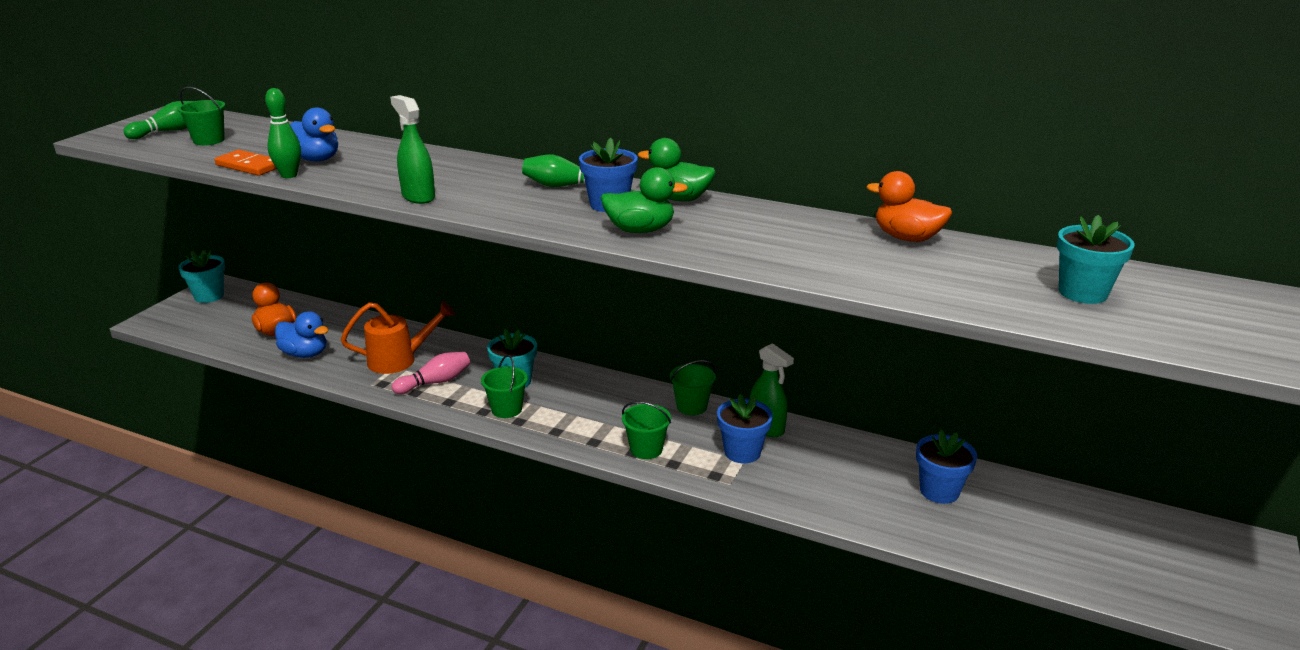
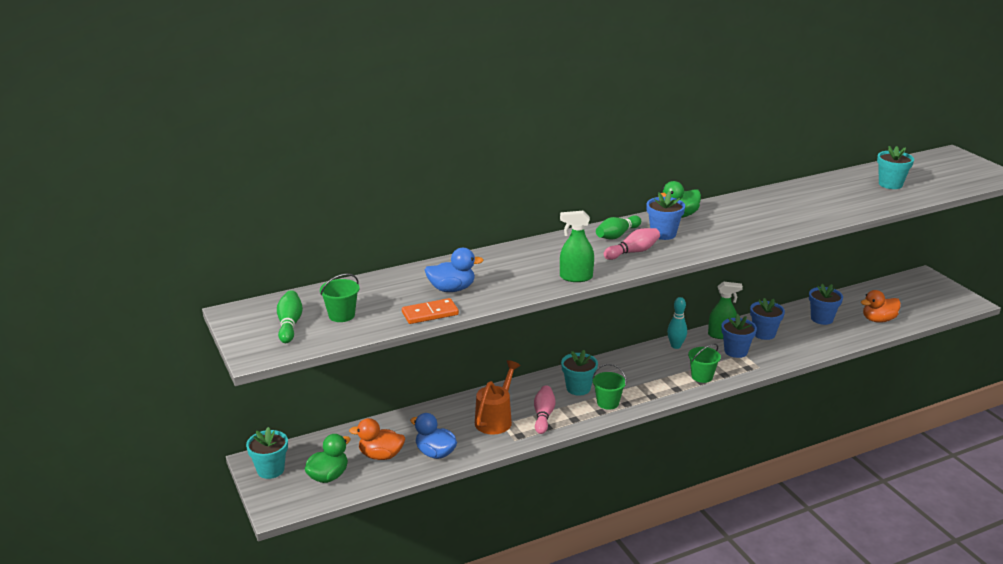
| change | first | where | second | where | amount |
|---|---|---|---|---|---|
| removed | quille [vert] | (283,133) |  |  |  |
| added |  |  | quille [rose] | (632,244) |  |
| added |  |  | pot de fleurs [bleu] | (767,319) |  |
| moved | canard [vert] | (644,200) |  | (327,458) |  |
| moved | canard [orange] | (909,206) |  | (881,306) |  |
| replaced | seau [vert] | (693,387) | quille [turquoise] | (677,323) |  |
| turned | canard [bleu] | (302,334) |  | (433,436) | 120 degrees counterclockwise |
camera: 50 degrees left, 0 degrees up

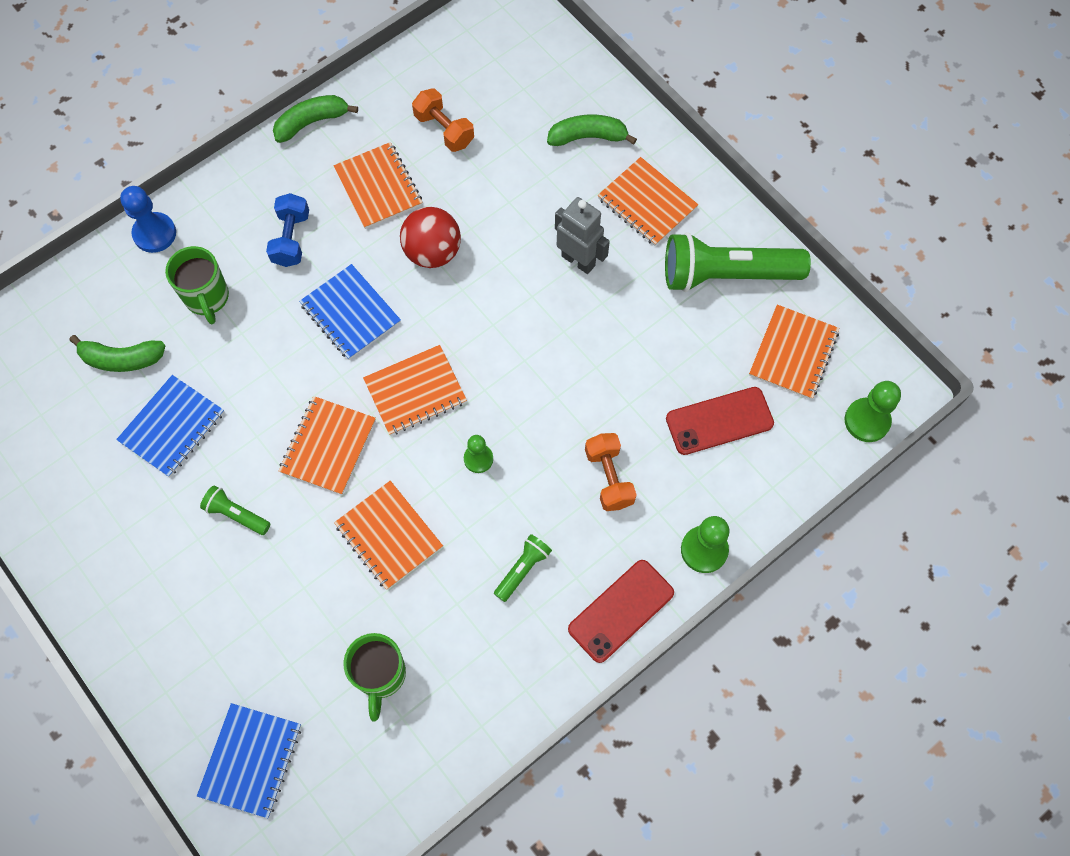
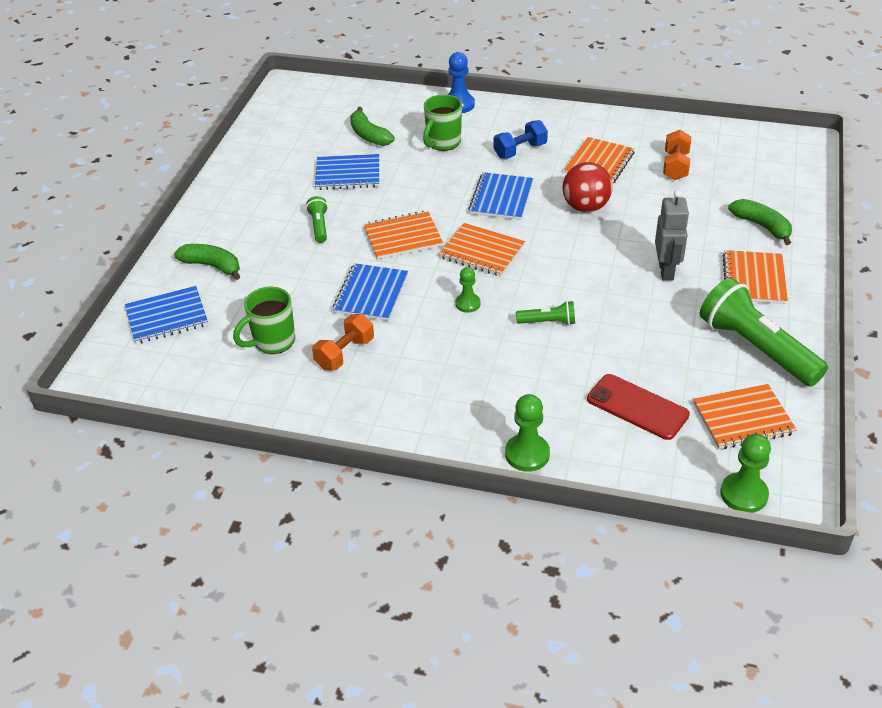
| change | first | where | second | where | amount |
|---|---|---|---|---|---|
| removed | téléphone [rouge] | (621,611) |  |  |  |
| moved | banane [vert] | (315,119) |  | (207,262) |  |
| moved | lampe de poche [vert] | (523,568) |  | (545,313) |  |
| moved | haltère [orange] | (611,472) |  | (343,342) |  |
| recoloured | carnet [orange] | (388,535) | carnet [bleu] | (370,292) |  |
camera: 55 degrees right, 25 degrees down

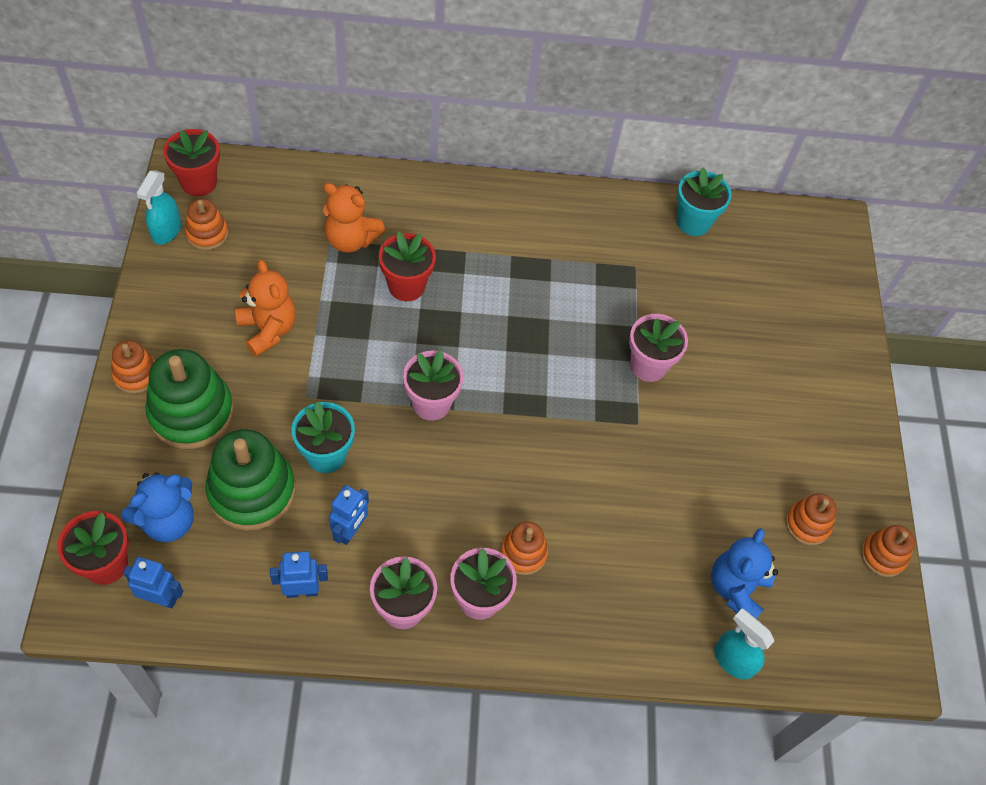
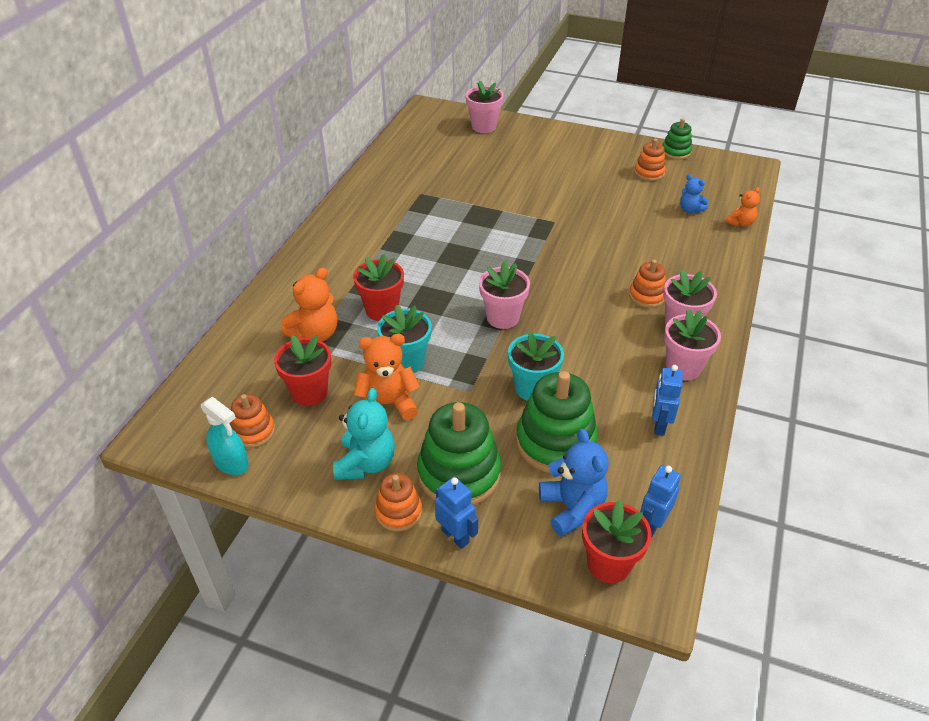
| change | first | where | second | where | amount |
|---|---|---|---|---|---|
| added |  |  | ours en peluche [turquoise] | (364,434) |  |
| moved | pot de fleurs [rouge] | (191,162) |  | (302,370) |  |
| moved | robot [bleu] | (349,515) |  | (456,513) |  |
| moved | pot de fleurs [rose] | (658,348) |  | (485,107) |  |
| moved | pot de fleurs [turquoise] | (704,201) |  | (404,339) |  |
| replaced | vaporisateur [turquoise] | (744,644) | ours en peluche [orange] | (742,207) |  |
| recoloured | jouet à empiler [orange] | (888,551) | jouet à empiler [vert] | (677,139) |  |
| resized | ours en peluche [bleu] | (744,573) |  | (694,193) | x0.60 |
camera: 65 degrees left, 15 degrees down

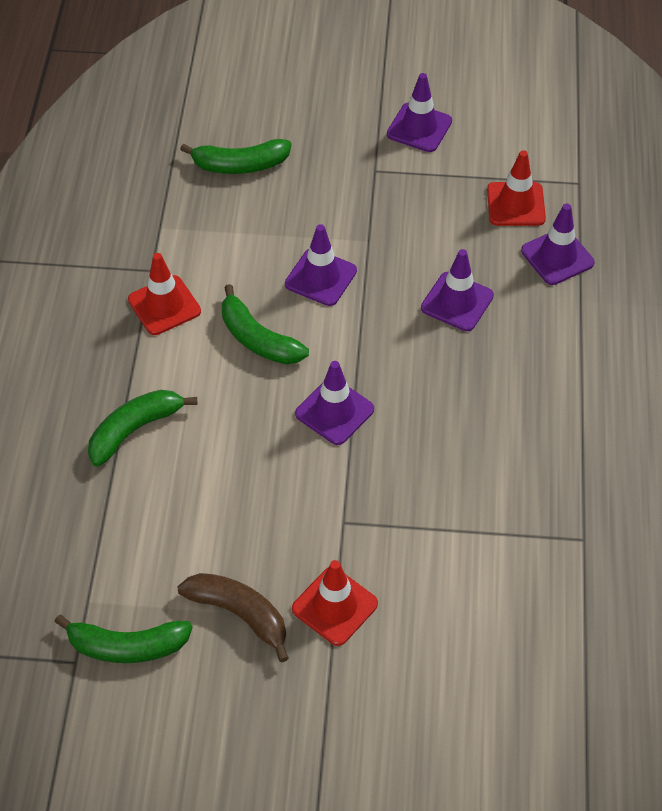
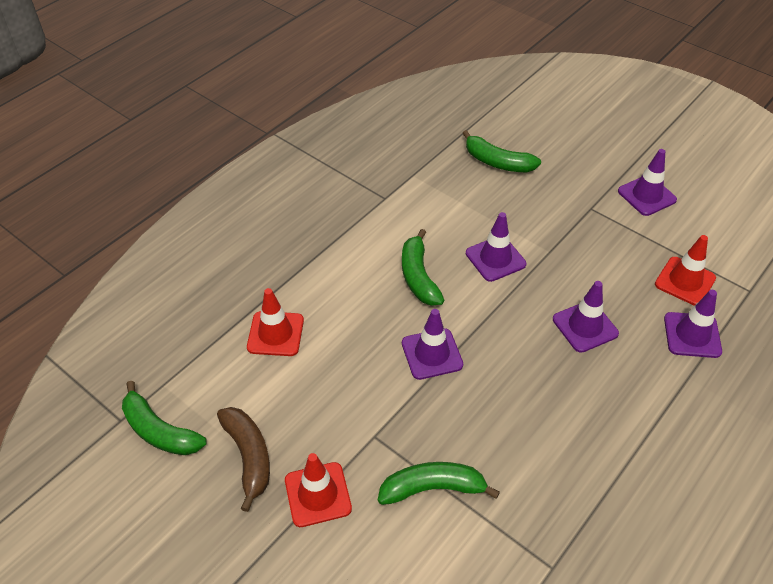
| change | first | where | second | where | amount |
|---|---|---|---|---|---|
| moved | banane [vert] | (142,428) |  | (439,483) |  |
| moved | cône de chantier [rouge] | (164,294) |  | (275,322) |  |
camera: 35 degrees right, 5 degrees down

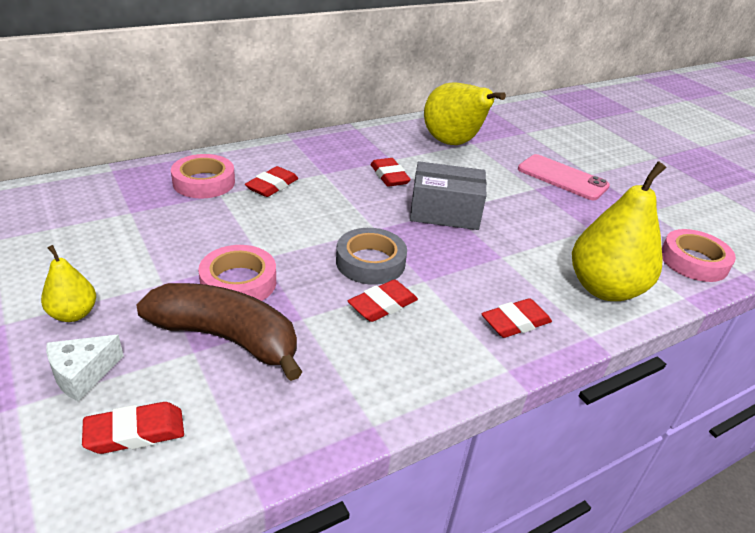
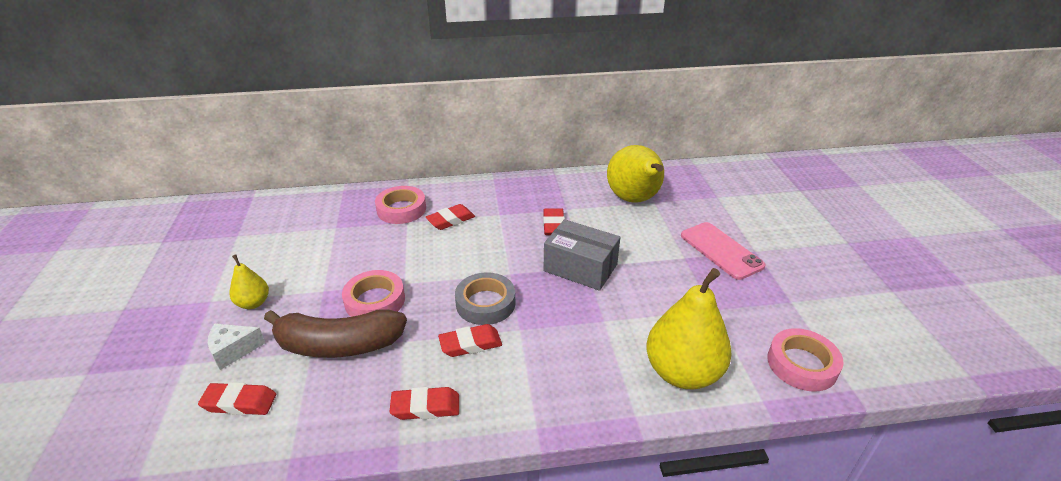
| change | first | where | second | where | amount |
|---|---|---|---|---|---|
| moved | gomme [rouge] | (516,318) |  | (424,403) |  |
| turned | banane [marron] | (219,332) |  | (335,333) | 135 degrees clockwise |
camera: 25 degrees right, 0 degrees up

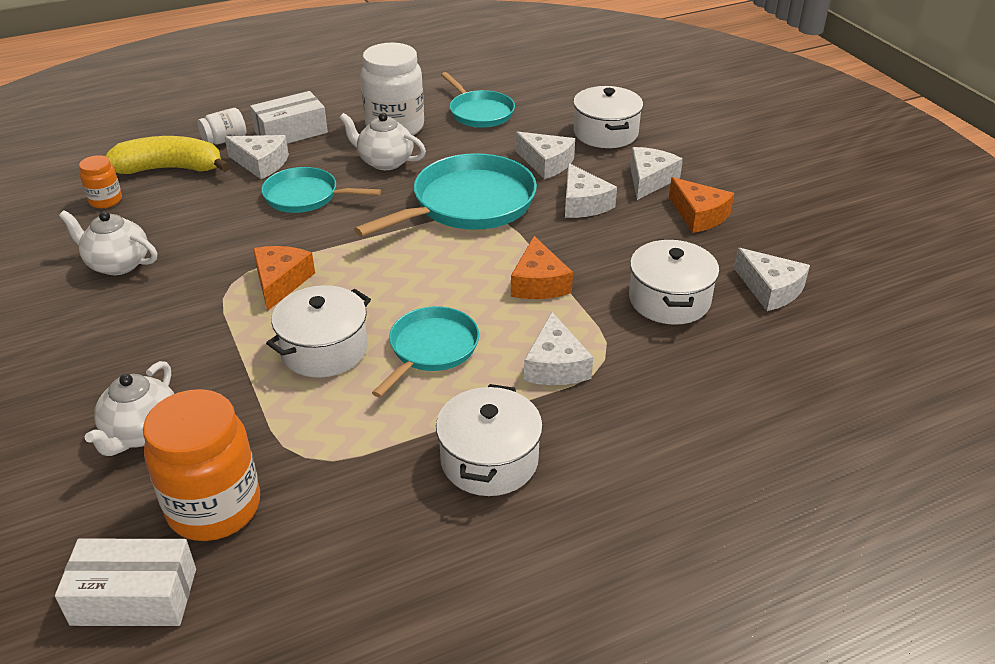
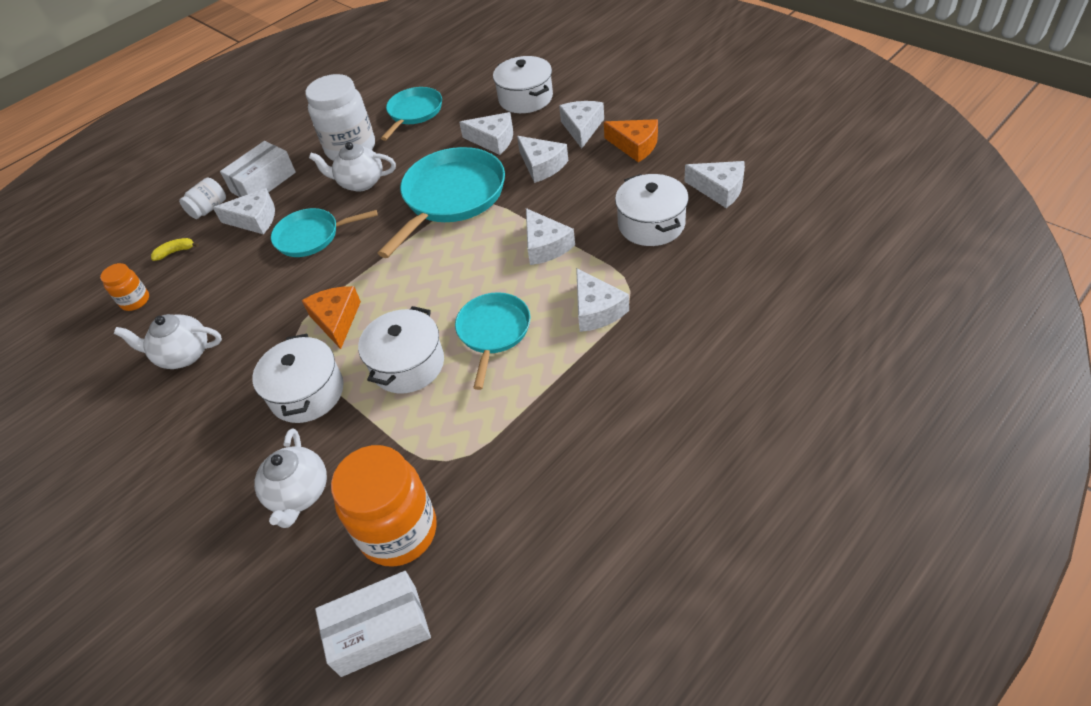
| change | first | where | second | where | amount |
|---|---|---|---|---|---|
| moved | marmite [blanc] | (489,440) |  | (298,378) |  |
| recoloured | fromage [orange] | (542,267) | fromage [blanc] | (550,236) |  |
| turned | poêle [turquoise] | (478,100) |  | (411,114) | 105 degrees counterclockwise |
| resized | banane [jaune] | (168,155) |  | (175,249) | x0.41 |
camera: 15 degrees left, 10 degrees up

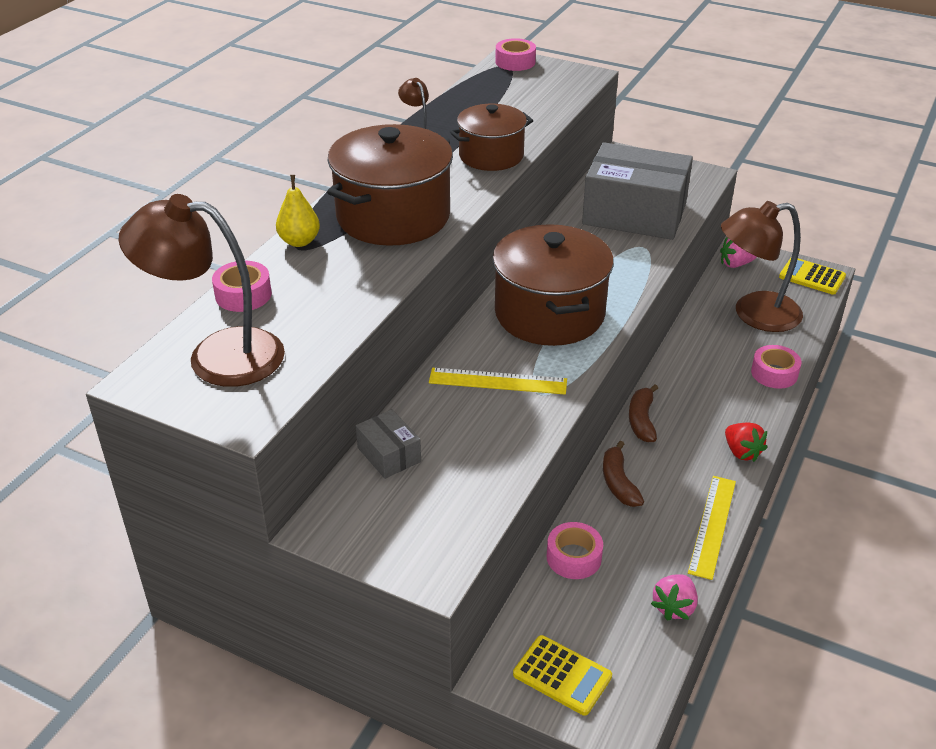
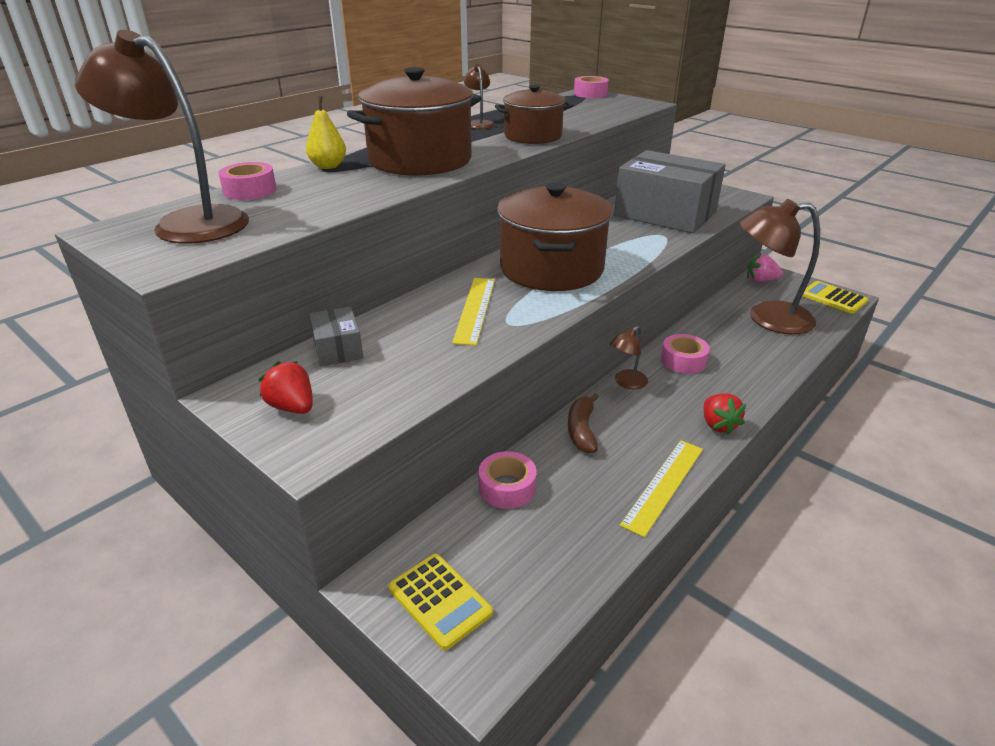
| change | first | where | second | where | amount |
|---|---|---|---|---|---|
| removed | fraise [rose] | (674,597) |  |  |  |
| added |  |  | fraise [rouge] | (285,387) |  |
| moved | ruban adhésif [rose] | (776,367) |  | (685,354) |  |
| replaced | banane [marron] | (643,413) | lampe [marron] | (629,357) |  |
| turned | règle [jaune] | (498,381) |  | (473,312) | 75 degrees clockwise |
camera: 15 degrees right, 5 degrees down

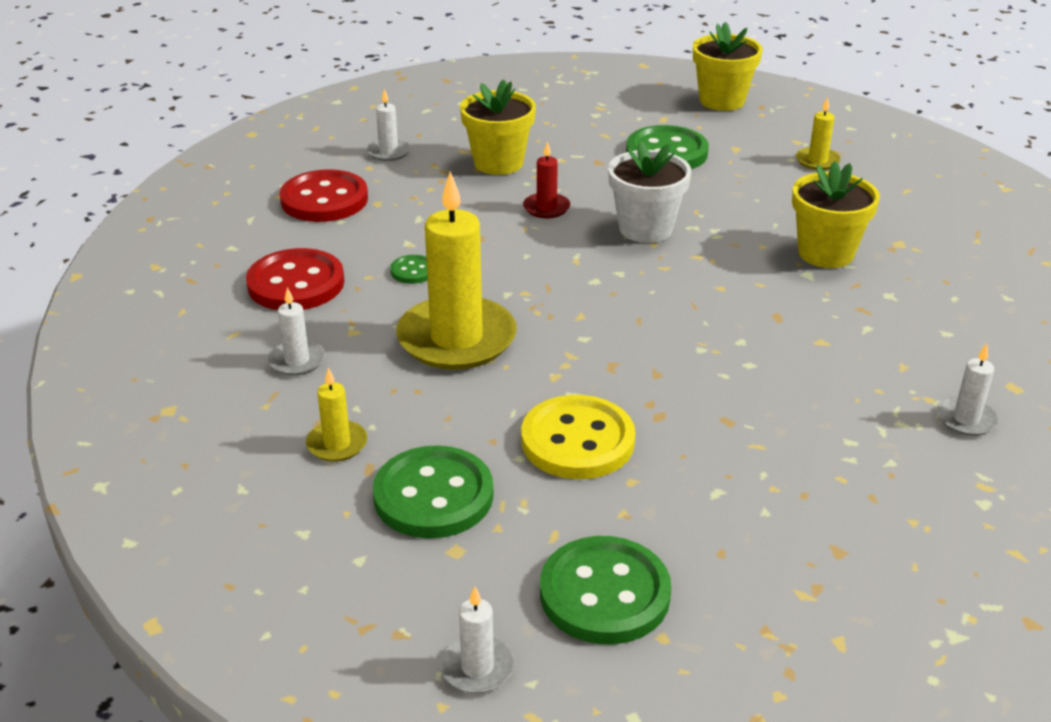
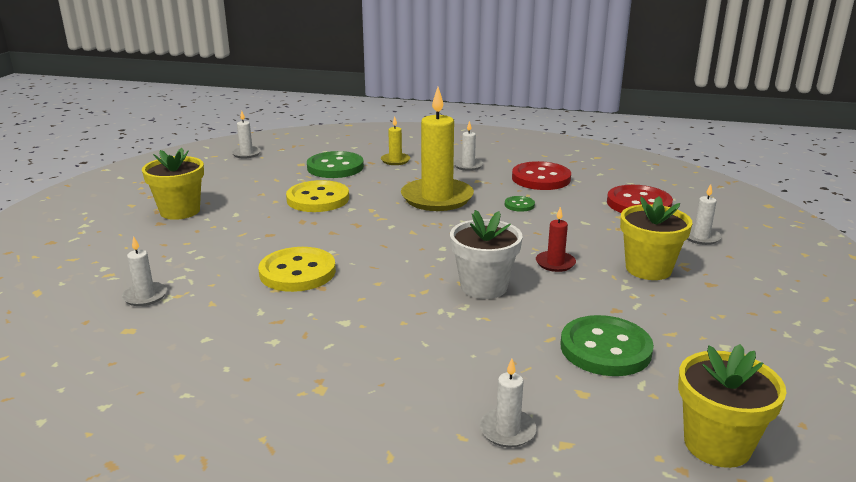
| change | first | where | second | where | amount |
|---|---|---|---|---|---|
| removed | bouton [vert] | (605,590) |  |  |  |
| added |  |  | bouton [jaune] | (297,269) |  |
| moved | pot de fleurs [jaune] | (836,214) |  | (173,184) |  |
| recoloured | bougie [jaune] | (818,133) | bougie [blanc] | (508,403) |  |
camera: 125 degrees right, 10 degrees down

